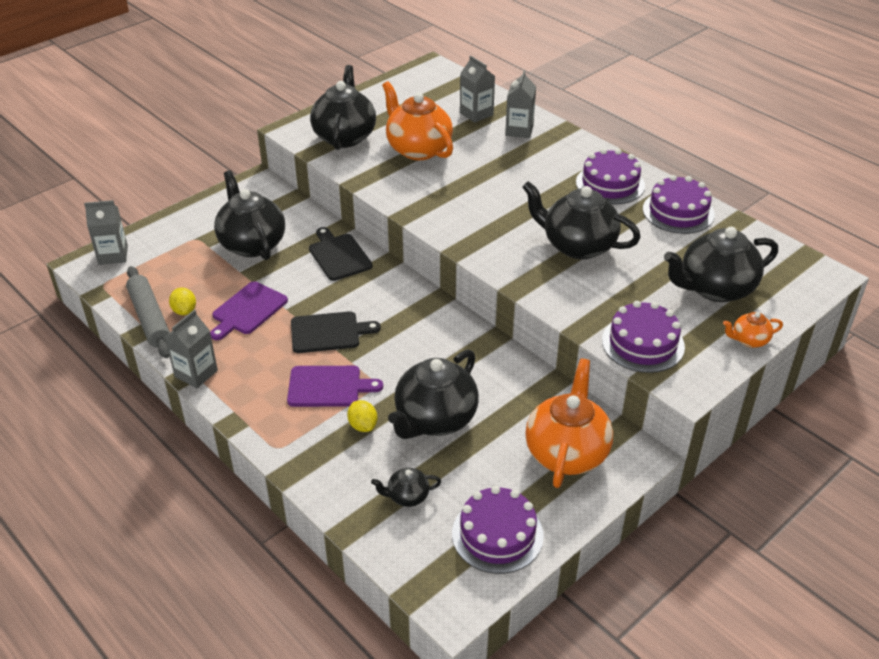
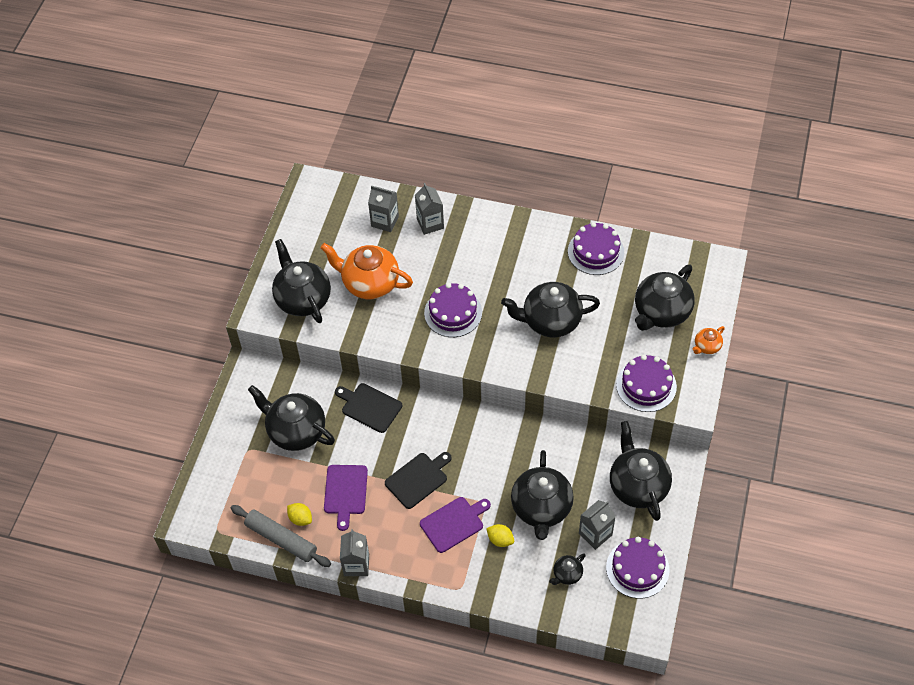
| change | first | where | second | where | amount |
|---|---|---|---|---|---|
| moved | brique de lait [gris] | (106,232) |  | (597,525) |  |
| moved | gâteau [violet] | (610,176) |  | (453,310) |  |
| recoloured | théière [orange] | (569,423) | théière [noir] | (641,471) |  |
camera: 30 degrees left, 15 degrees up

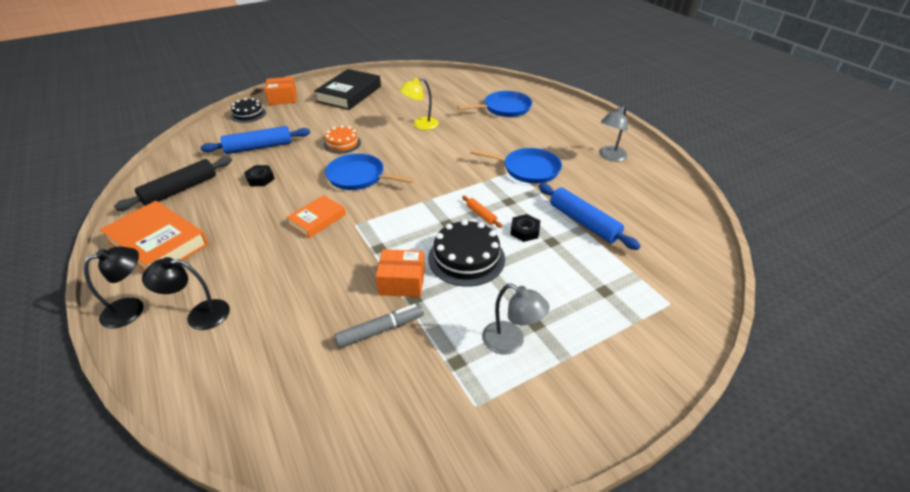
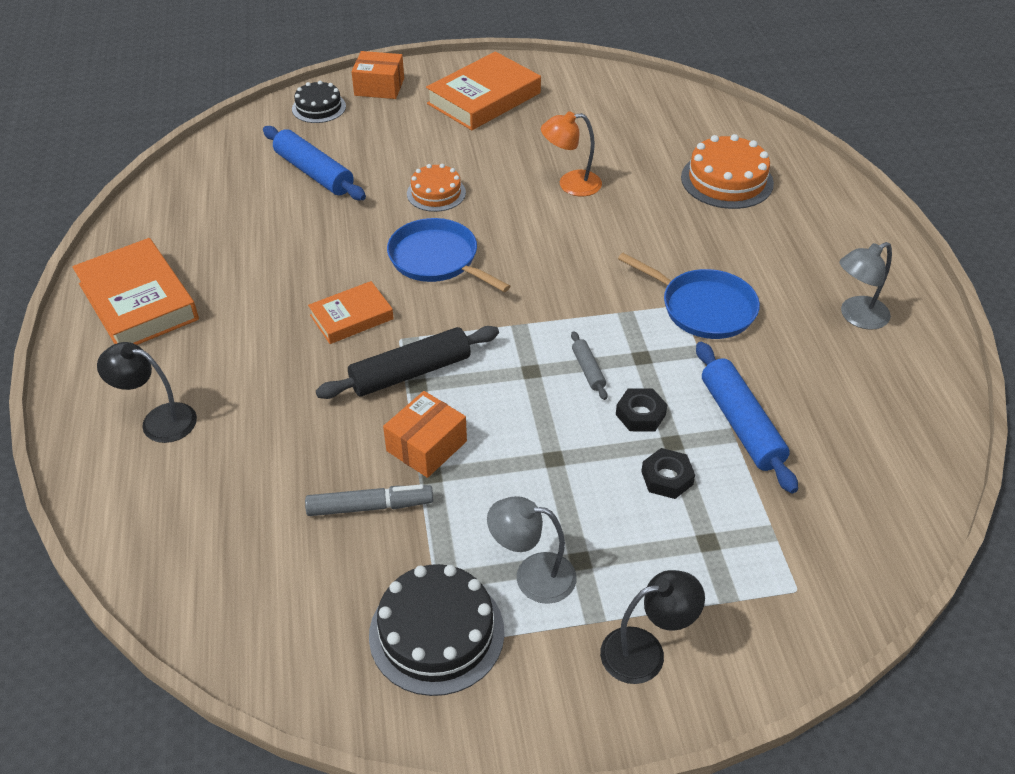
| change | first | where | second | where | amount |
|---|---|---|---|---|---|
| moved | lampe [noir] | (114,287) |  | (652,627) |  |
| moved | rouleau à pâtisserie [noir] | (173,184) |  | (407,362) |  |
| moved | écrou [noir] | (259,175) |  | (668,473) |  |
| moved | gâteau [noir] | (466,253) |  | (437,630) |  |
| replaced | poêle [bleu] | (495,104) | gâteau [orange] | (727,171) |  |
| recoloured | livre [noir] | (347,89) | livre [orange] | (483,91) |  |
| recoloured | lampe [jaune] | (419,104) | lampe [orange] | (571,154) |  |
| recoloured | rouleau à pâtisserie [orange] | (482,212) | rouleau à pâtisserie [gris] | (589,365) |  |
| turned | rouleau à pâtisserie [bleu] | (255,140) |  | (314,163) | 45 degrees clockwise |
| turned | boîte [orange] | (400,273) |  | (425,434) | 75 degrees counterclockwise |
| turned | lampe [gris] | (516,319) |  | (532,550) | 135 degrees clockwise |
camera: 20 degrees right, 5 degrees up

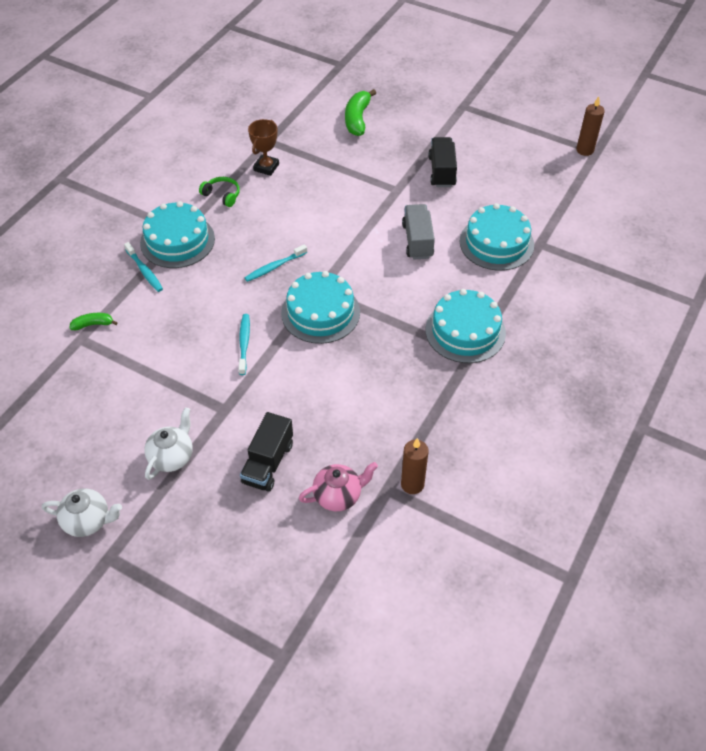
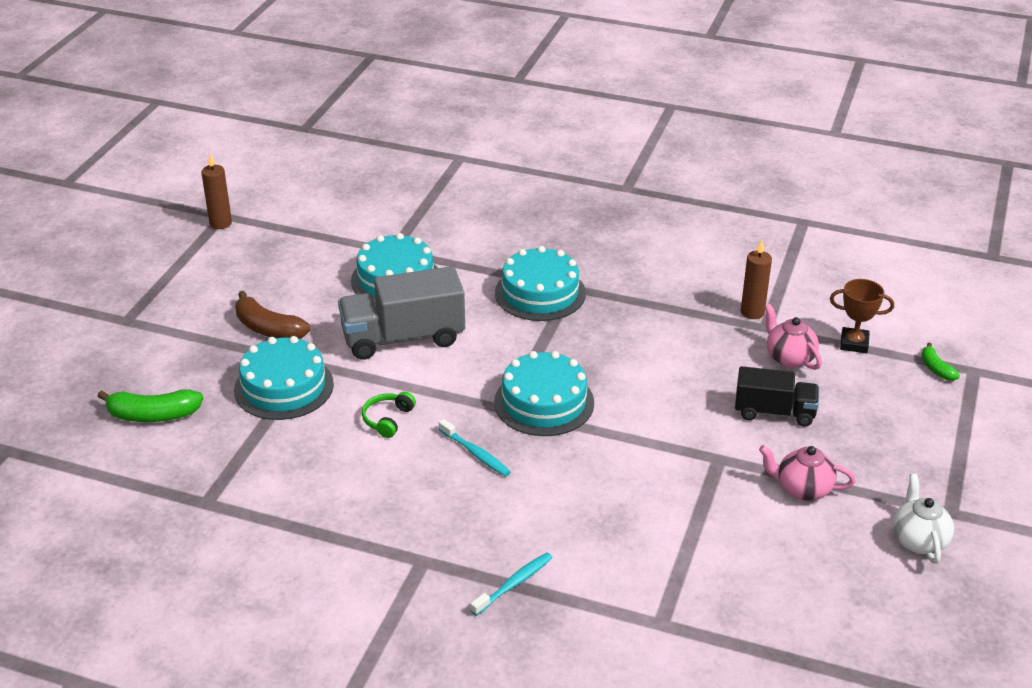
| change | first | where | second | where | amount |
|---|---|---|---|---|---|
| removed | brosse à dents [turquoise] | (244,344) |  |  |  |
| moved | banane [vert] | (93,321) |  | (940,362) |  |
| moved | gâteau [turquoise] | (177,234) |  | (284,378) |  |
| moved | casque audio [vert] | (219,192) |  | (389,415) |  |
| moved | trophée [marron] | (263,147) |  | (862,316) |  |
| replaced | camion [noir] | (442,162) | banane [marron] | (272,315) |  |
| recoloured | théière [blanc] | (168,443) | théière [rose] | (807,473) |  |
| resized | camion [gris] | (418,231) |  | (401,313) | x1.59 |
camera: 100 degrees left, 15 degrees down

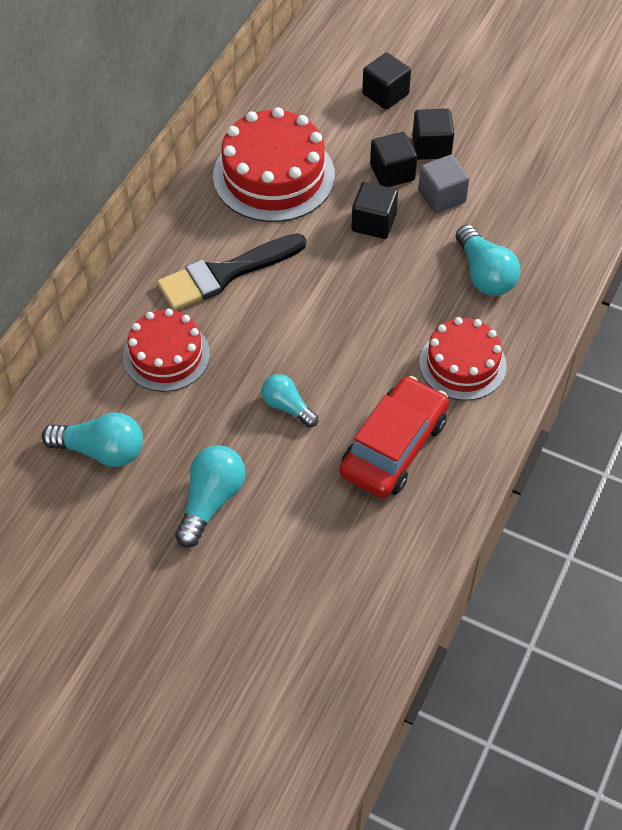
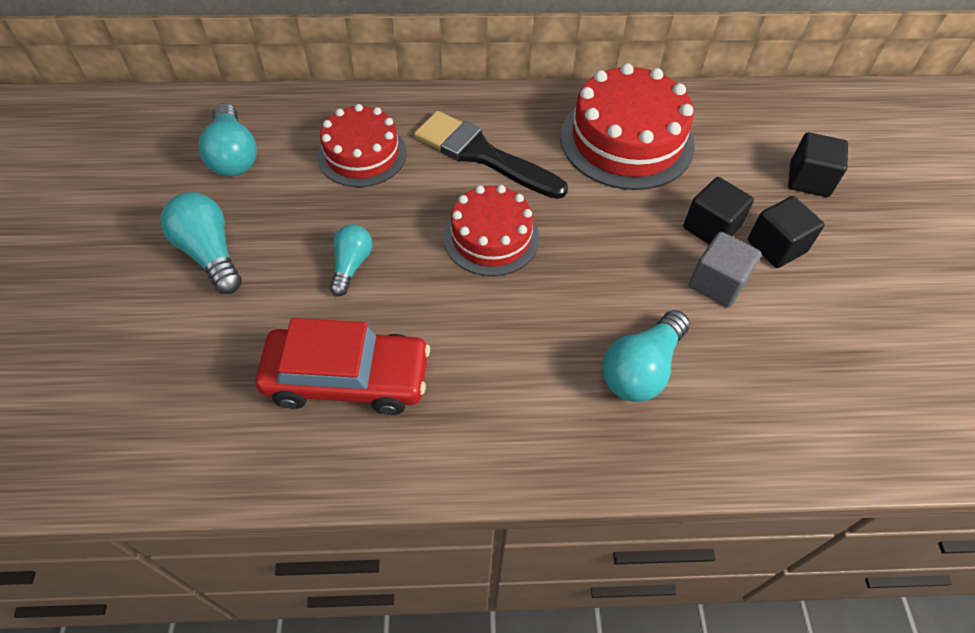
| change | first | where | second | where | amount |
|---|---|---|---|---|---|
| removed | cube [noir] | (374,210) |  |  |  |
| moved | gâteau [rouge] | (463,358) |  | (491,230) |  |
| turned | ampoule [turquoise] | (210,496) |  | (201,243) | 120 degrees counterclockwise |
camera: 60 degrees right, 0 degrees up

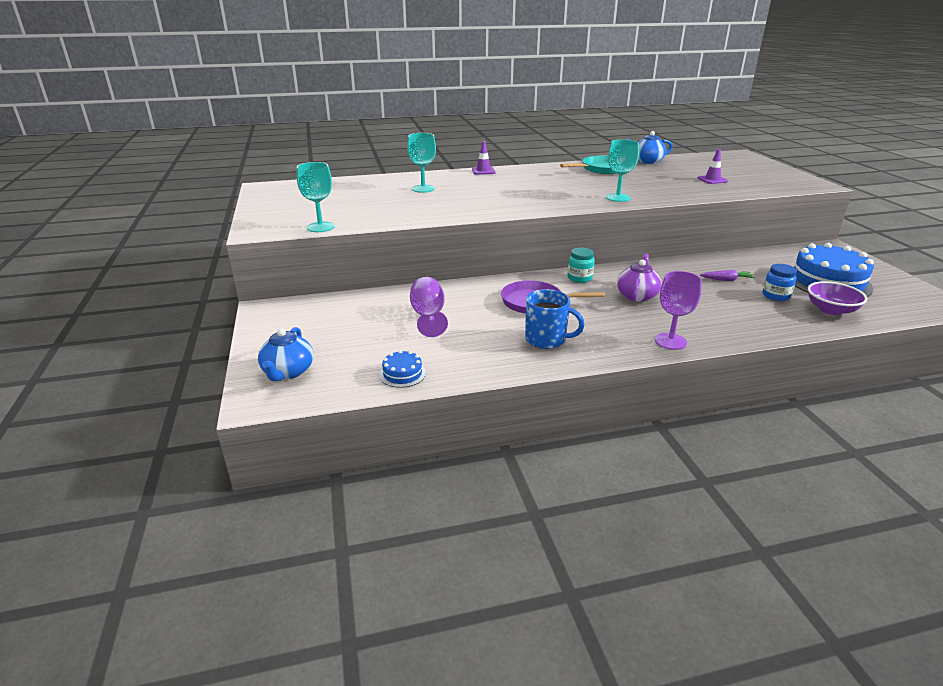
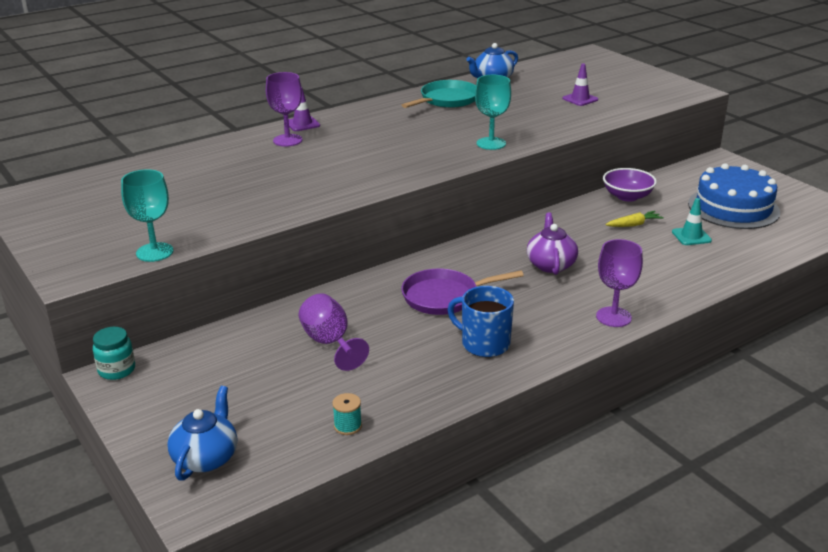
| change | first | where | second | where | amount |
|---|---|---|---|---|---|
| removed | verre à pied [turquoise] | (421,163) |  |  |  |
| added |  |  | verre à pied [violet] | (284,109) |  |
| moved | bocal [turquoise] | (581,265) |  | (114,353) |  |
| moved | bol [violet] | (838,298) |  | (630,185) |  |
| replaced | gâteau [bleu] | (402,369) | bobine [turquoise] | (347,414) |  |
| replaced | bocal [bleu] | (780,282) | cône de chantier [turquoise] | (692,221) |  |
| recoloured | carotte [violet] | (727,275) | carotte [jaune] | (635,219) |  |
| turned | théière [bleu] | (286,354) |  | (202,433) | 150 degrees counterclockwise |
| turned | tasse [bleu] | (555,319) |  | (480,321) | 150 degrees counterclockwise |
camera: 20 degrees left, 0 degrees up

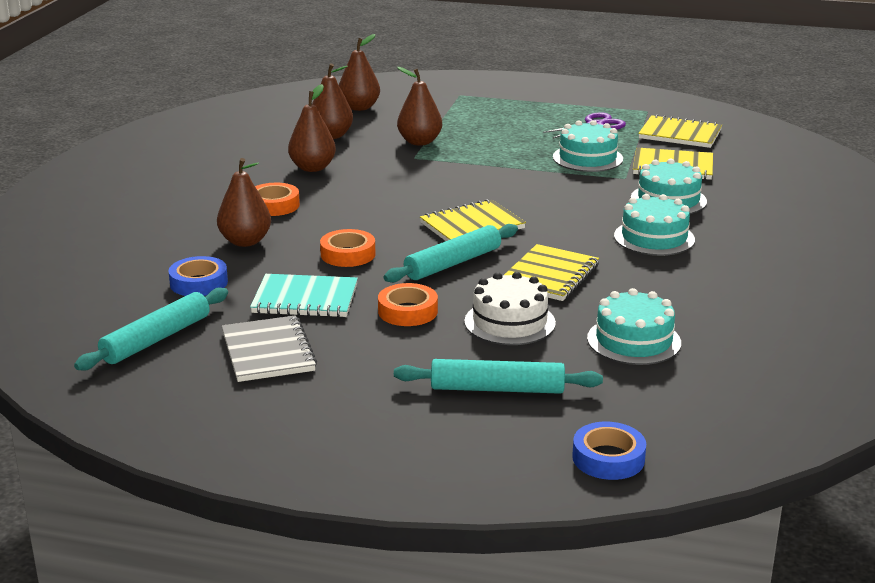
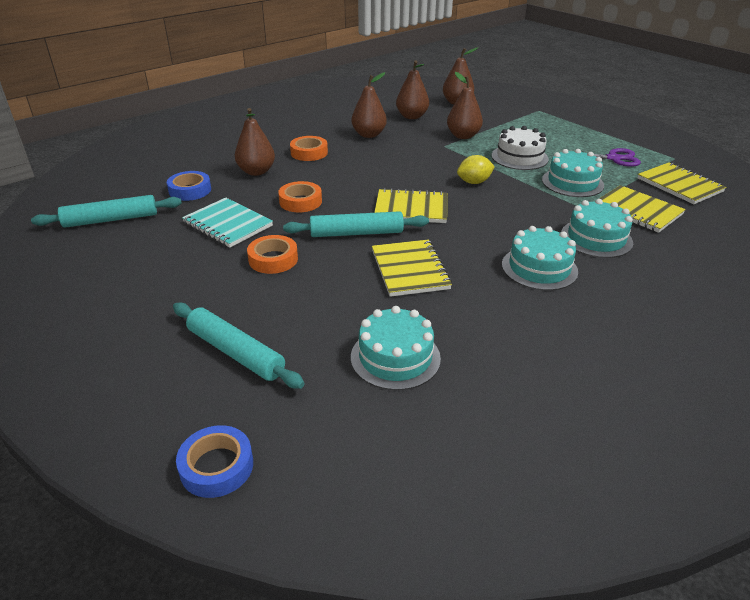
| change | first | where | second | where | amount |
|---|---|---|---|---|---|
| removed | carnet [gris] | (269,348) |  |  |  |
| added |  |  | citron [jaune] | (476,169) |  |
| moved | gâteau [blanc] | (510,308) |  | (520,148) |  |
| turned | carnet [jaune] | (551,272) |  | (412,268) | 75 degrees counterclockwise |
camera: 35 degrees right, 10 degrees up

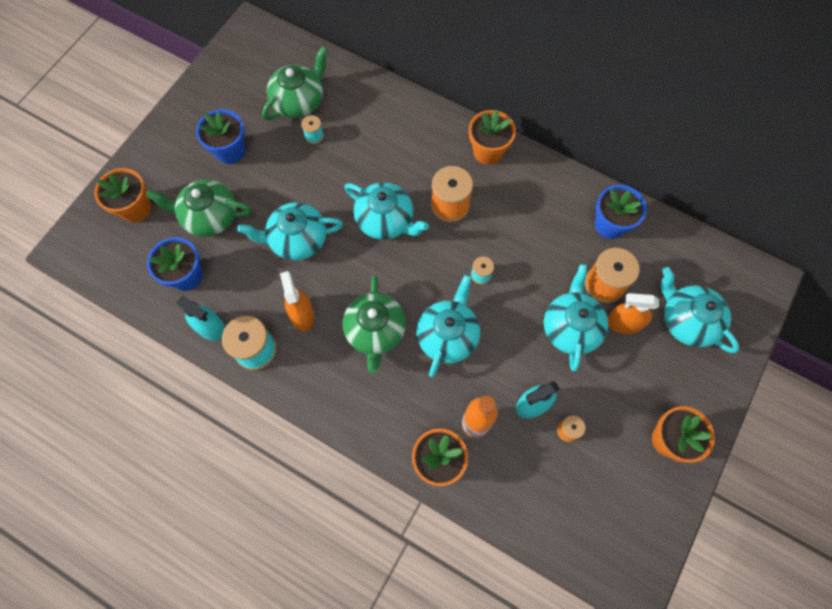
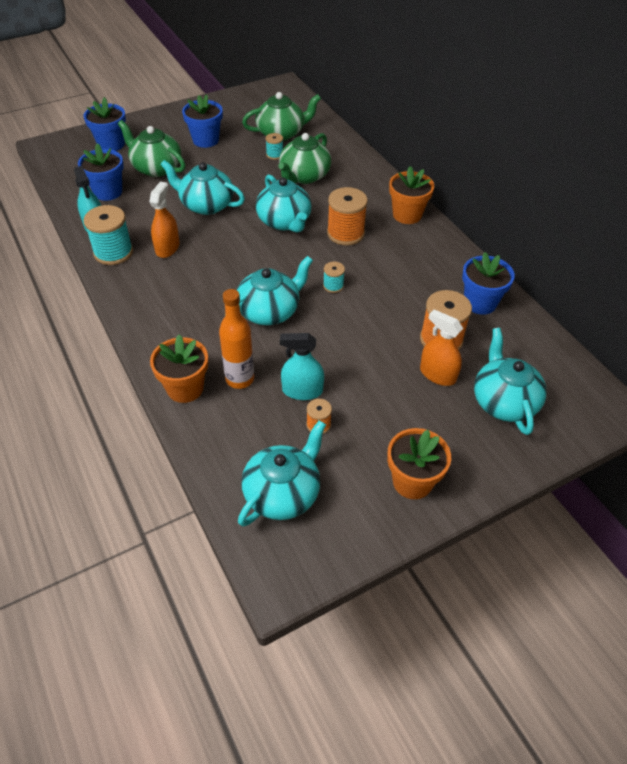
| change | first | where | second | where | amount |
|---|---|---|---|---|---|
| moved | théière [vert] | (374,324) |  | (304,158) |  |
| moved | théière [turquoise] | (576,317) |  | (282,473) |  |
| recoloured | pot de fleurs [orange] | (122,195) | pot de fleurs [bleu] | (105,124) |  |
camera: 30 degrees right, 20 degrees down

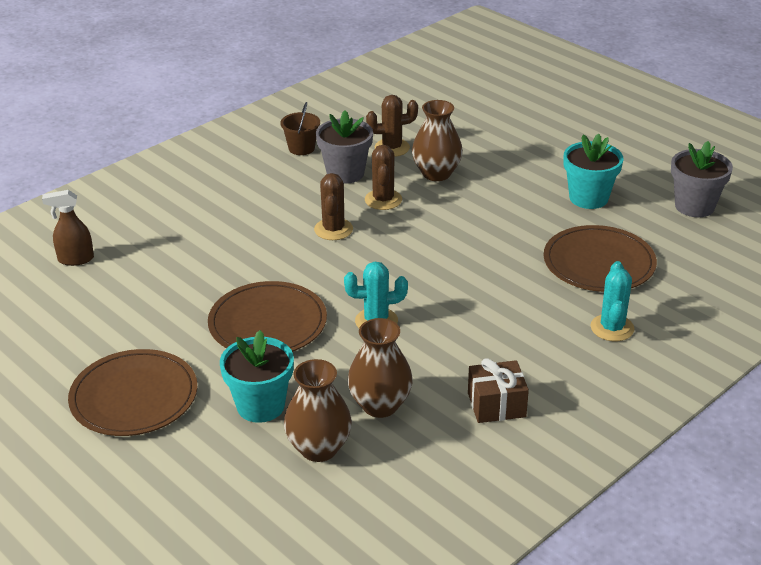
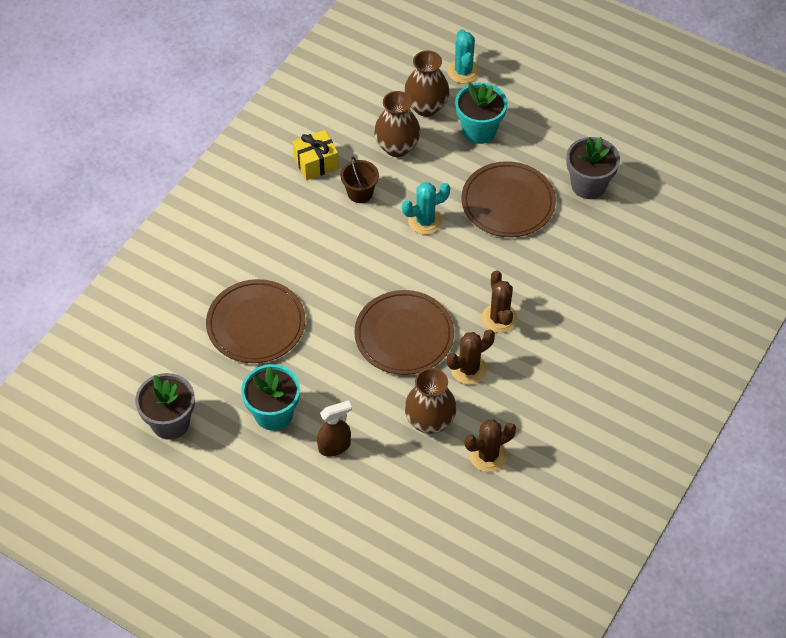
| change | first | where | second | where | amount |
|---|---|---|---|---|---|
| moved | vaporisateur [marron] | (68,228) |  | (334,428) |  |
| moved | assiette [marron] | (132,392) |  | (404,332) |  |
| moved | seau [marron] | (300,128) |  | (359,179) |  |
| moved | pot de fleurs [gris] | (344,147) |  | (593,168) |  |
| moved | cactus [turquoise] | (612,301) |  | (464,56) |  |
| recoloured | cadeau [marron] | (498,390) | cadeau [jaune] | (316,155) |  |
| turned | cactus [marron] | (383,177) |  | (471,357) | 75 degrees clockwise |
camera: 165 degrees right, 20 degrees up

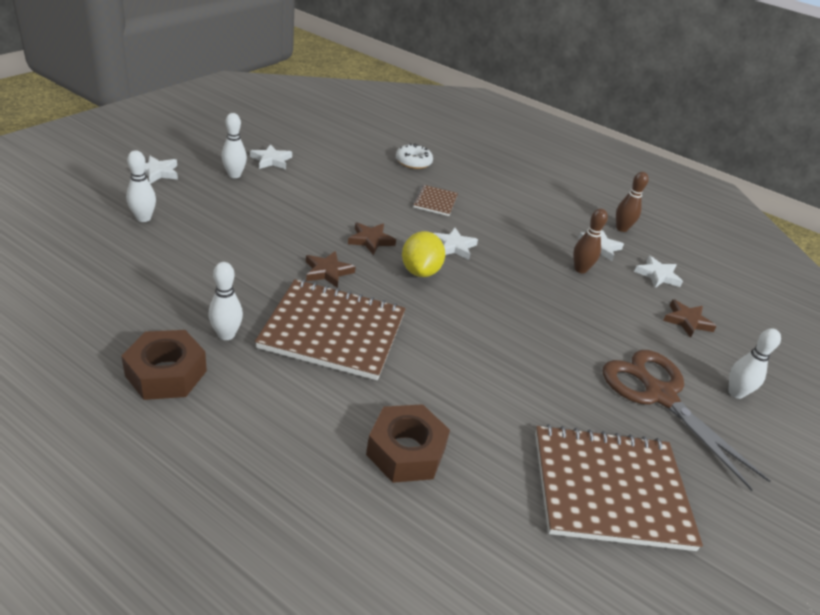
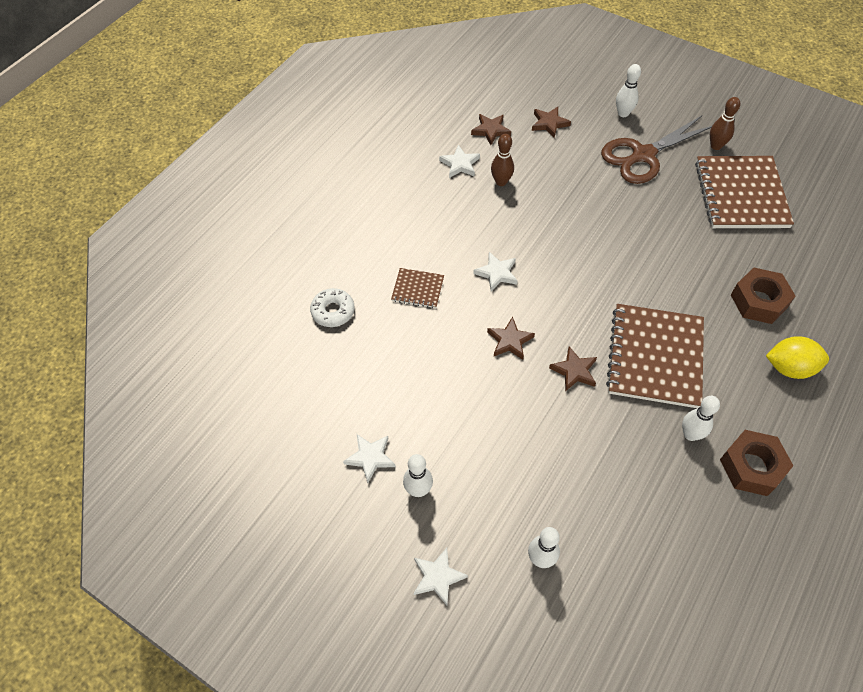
| change | first | where | second | where | amount |
|---|---|---|---|---|---|
| moved | citron [jaune] | (423,254) |  | (797,357) |  |
| moved | quille [marron] | (632,202) |  | (725,123) |  |
| recoloured | étoile [blanc] | (658,272) | étoile [marron] | (491,129) |  |
camera: 85 degrees left, 20 degrees up

